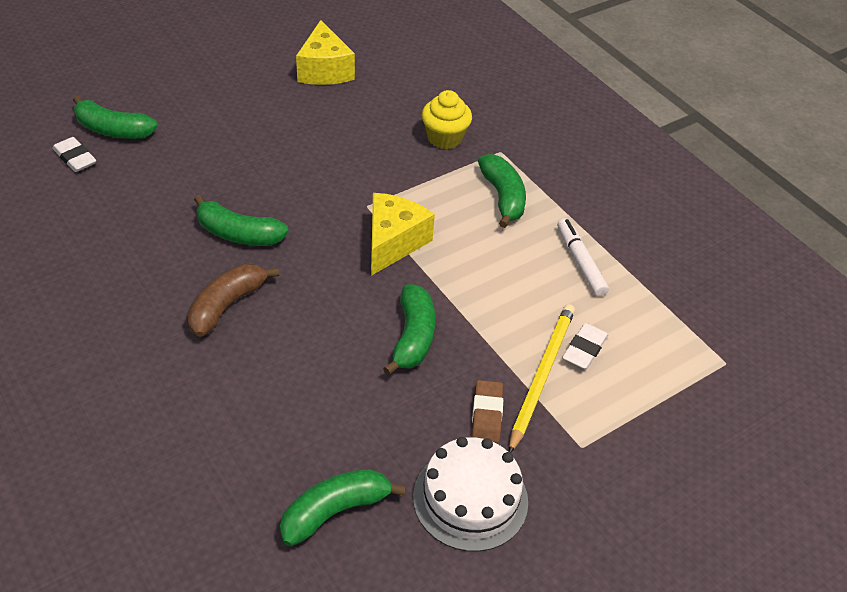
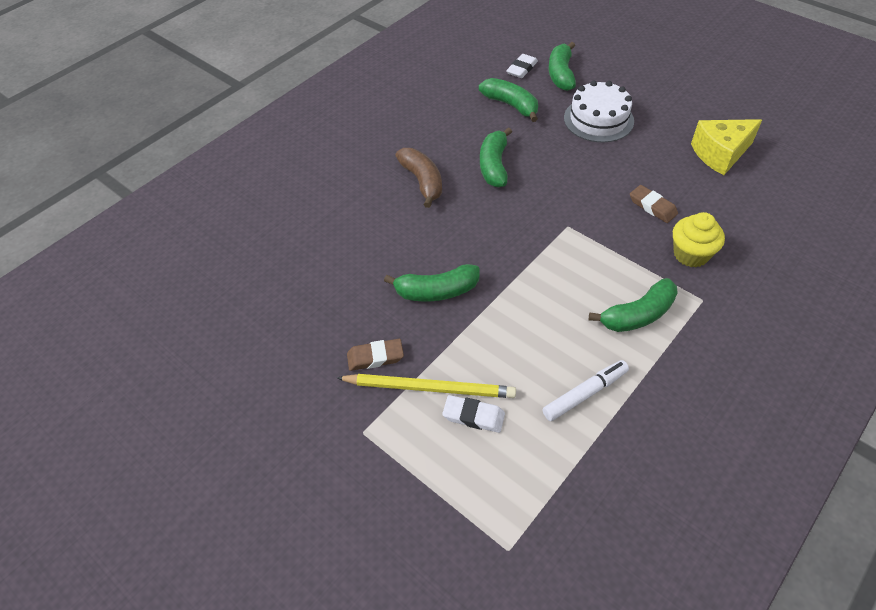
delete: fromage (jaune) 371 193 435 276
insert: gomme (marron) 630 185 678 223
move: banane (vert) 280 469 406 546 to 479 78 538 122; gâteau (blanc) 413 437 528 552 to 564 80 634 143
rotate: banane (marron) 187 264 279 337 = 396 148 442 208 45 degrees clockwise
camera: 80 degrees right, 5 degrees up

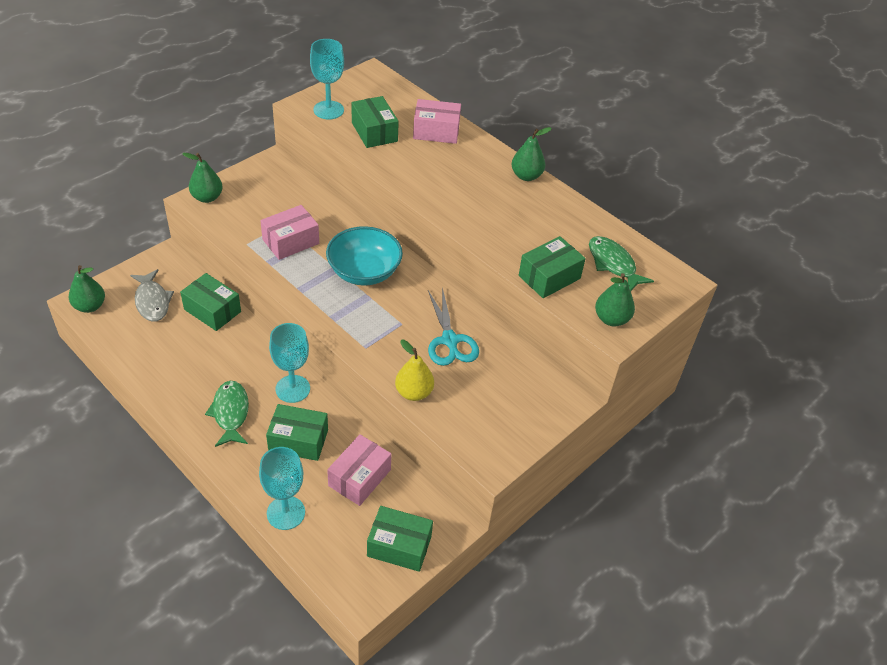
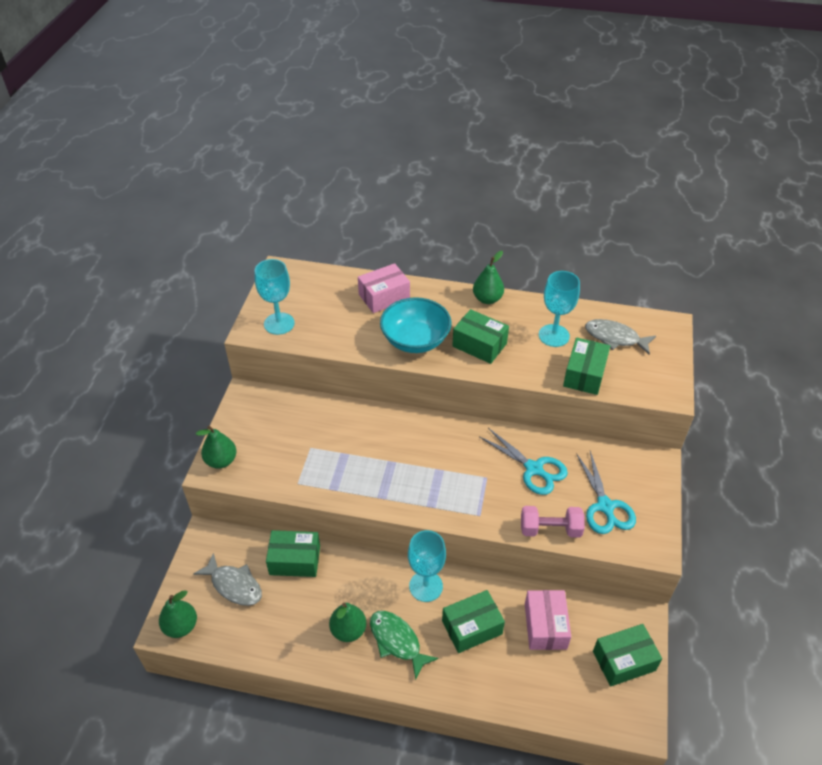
delete: boîte (rose) 260 205 319 260
insert: ciseaux (turquoise) 576 451 636 534
move: verre à pied (turquoise) 259 447 305 530 to 539 271 580 347; bol (turquoise) 326 226 403 286 to 380 297 452 353; boîte (vert) 352 96 399 148 to 452 309 509 364; poire (vert) 595 273 635 326 to 329 603 366 642
replace: poire (jaune) 395 340 434 401 to haltère (rose) 521 506 585 538
recolor: poisson (vert) 589 236 654 291 to poisson (gris) 585 319 656 355
camera: 30 degrees left, 0 degrees up

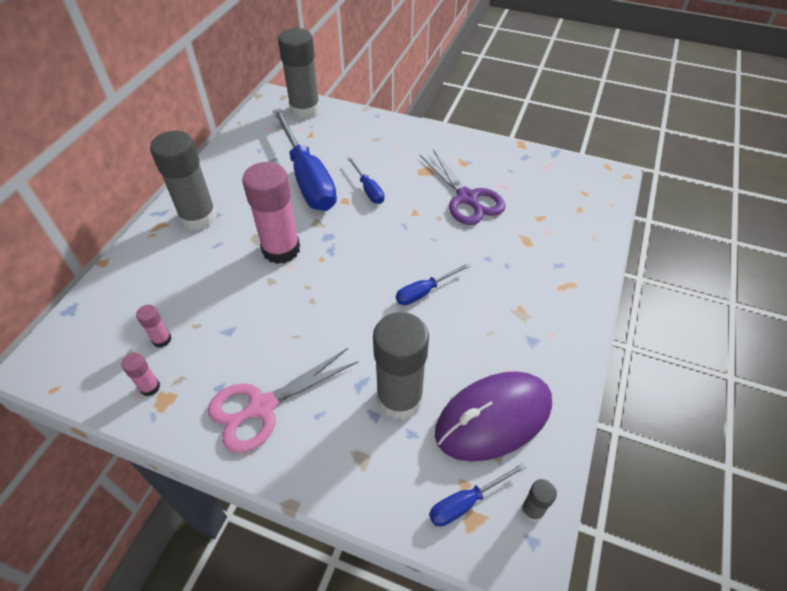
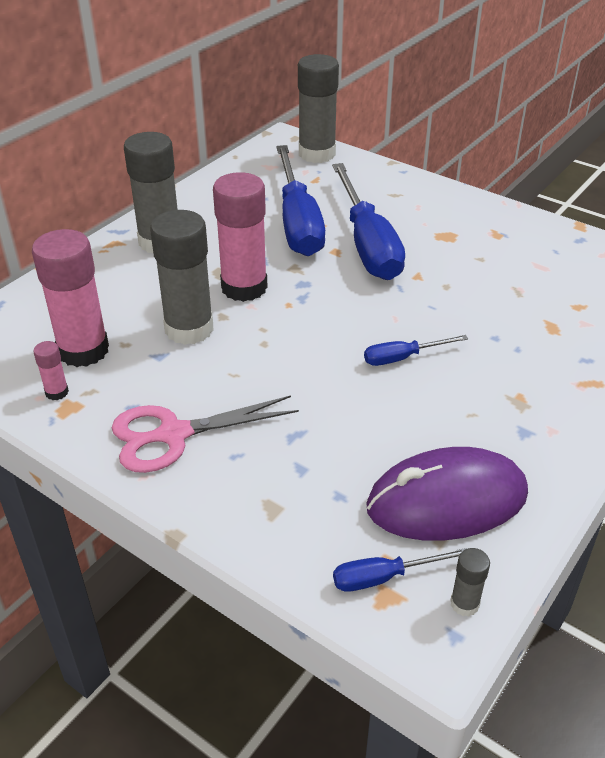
delete: ciseaux (violet) 420 149 505 225
move: bâton de colle (gris) 373 312 429 420 to 150 210 214 345
resize: bâton de colle (rose) 136 305 172 348 = 32 229 109 367 x2.31; tournevis (bleu) 347 156 384 204 = 332 163 405 280 x2.21
camera: 15 degrees right, 10 degrees down

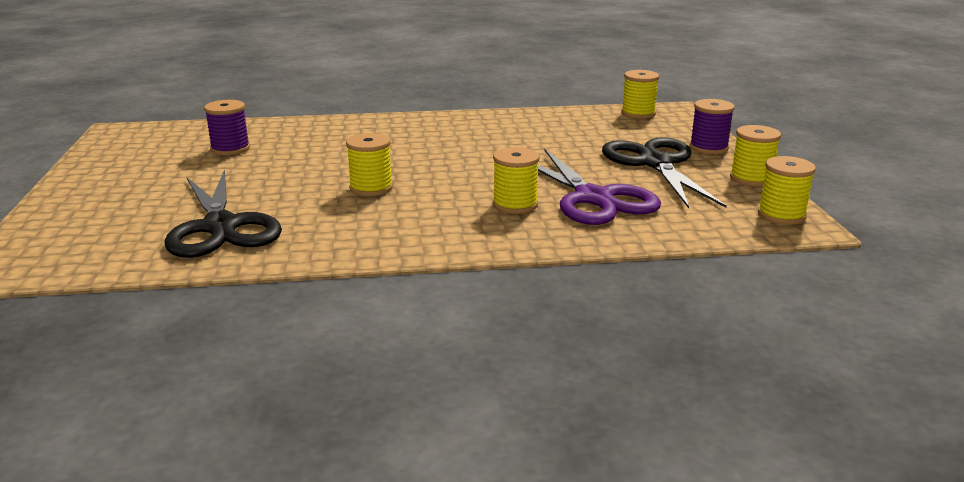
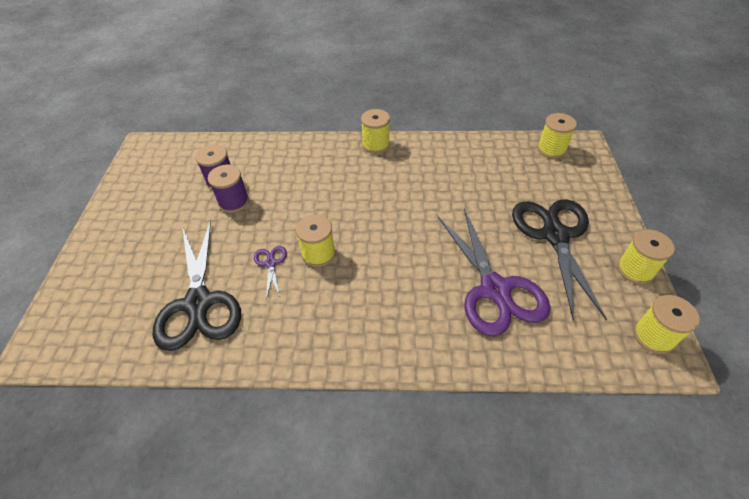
insert: ciseaux (violet) 254 246 287 299
move: bobine (jaune) 493 147 539 214 to 361 109 390 154; bobine (violet) 690 99 735 154 to 208 165 249 213
camera: 10 degrees right, 25 degrees up

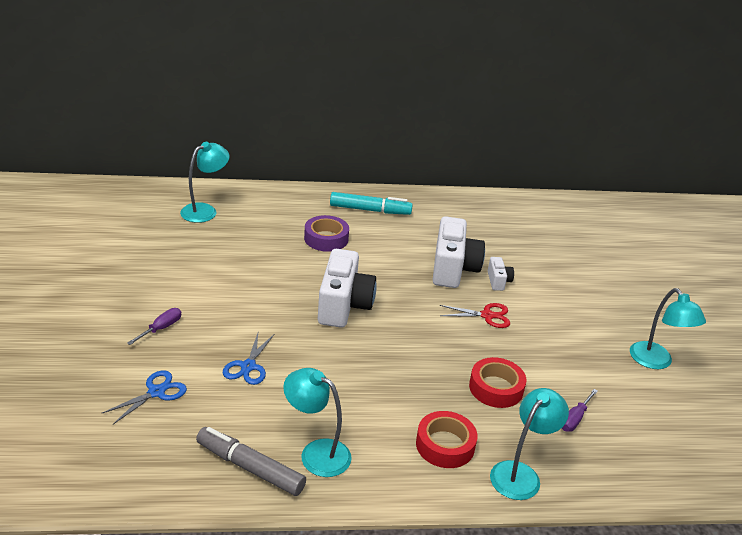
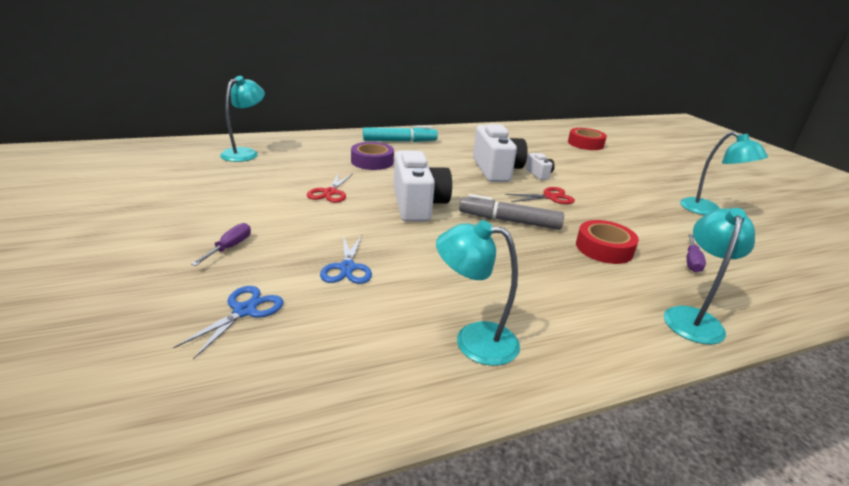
insert: ciseaux (rouge) 307 173 353 203
move: feutre (gris) 196 427 306 496 to 459 194 564 230; ruban adhésif (rouge) 416 411 478 468 to 568 128 607 150
camera: 15 degrees left, 5 degrees down

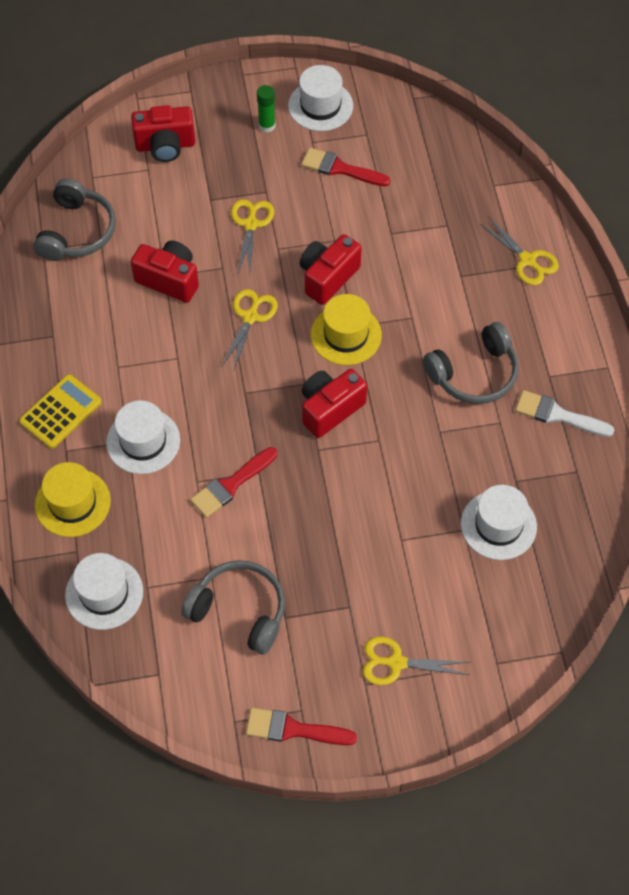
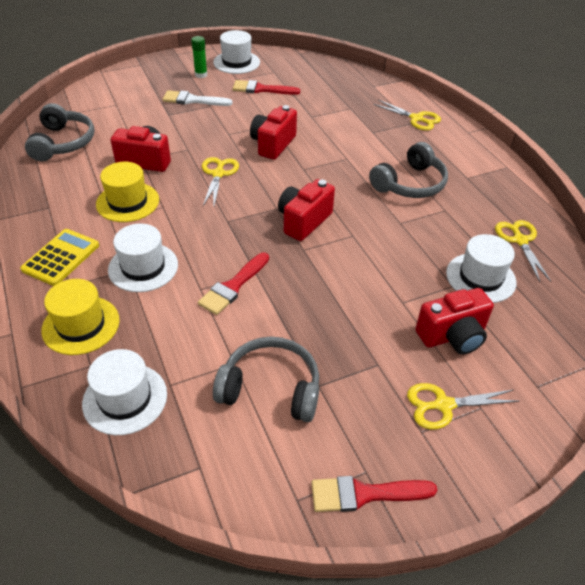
move: appareil photo (rouge) 131 105 195 162 to 415 288 494 354; ciseaux (jaune) 231 199 274 275 to 495 220 551 282; chapeau (jaune) 311 294 382 365 to 96 162 159 222; pinceau (blanc) 515 390 614 437 to 162 90 232 106
camera: 15 degrees left, 15 degrees down

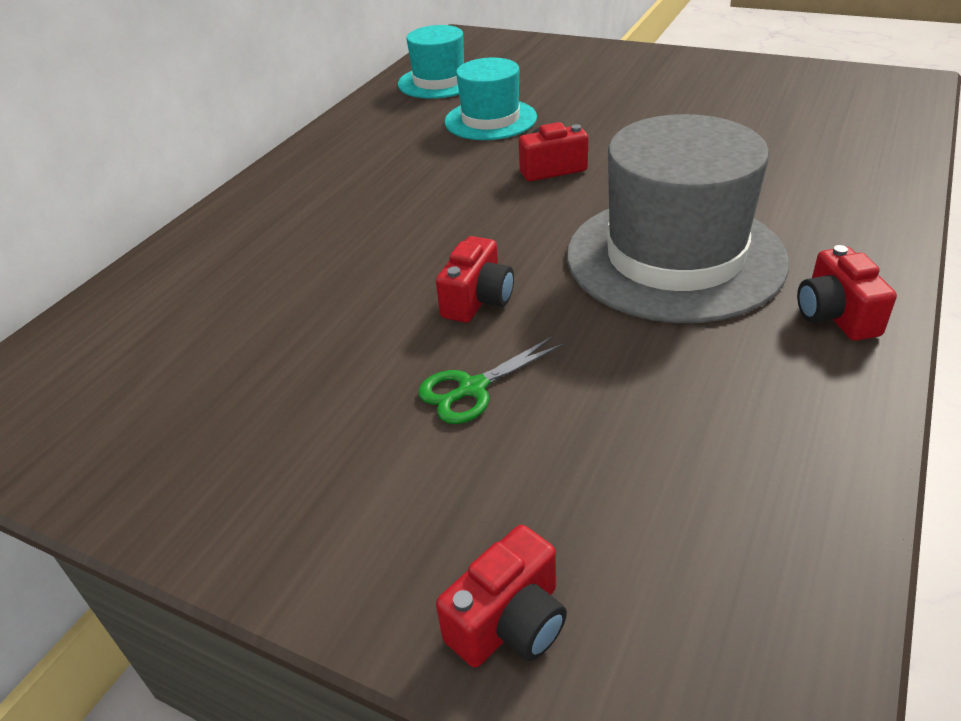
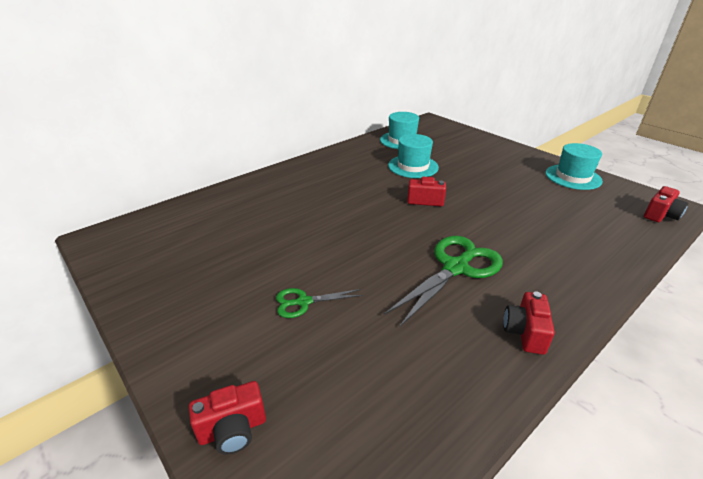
insert: chapeau (turquoise) 546 143 603 190
move: appareil photo (rouge) 436 236 514 323 to 644 186 688 222
replace: chapeau (gris) 567 114 789 323 to ciseaux (vert) 384 236 503 326
camera: 20 degrees right, 5 degrees down

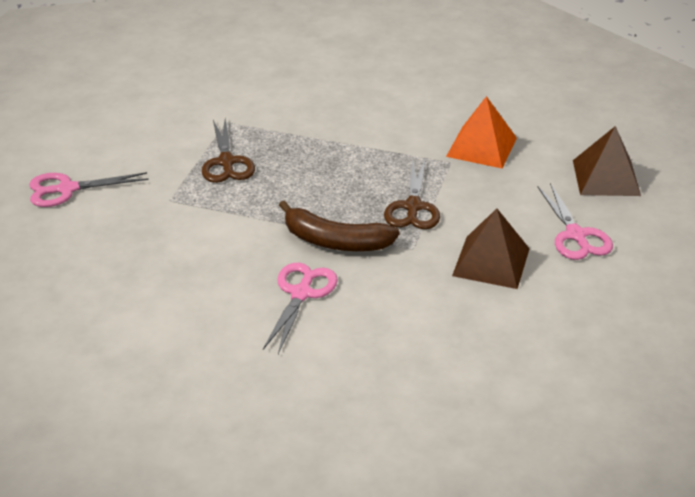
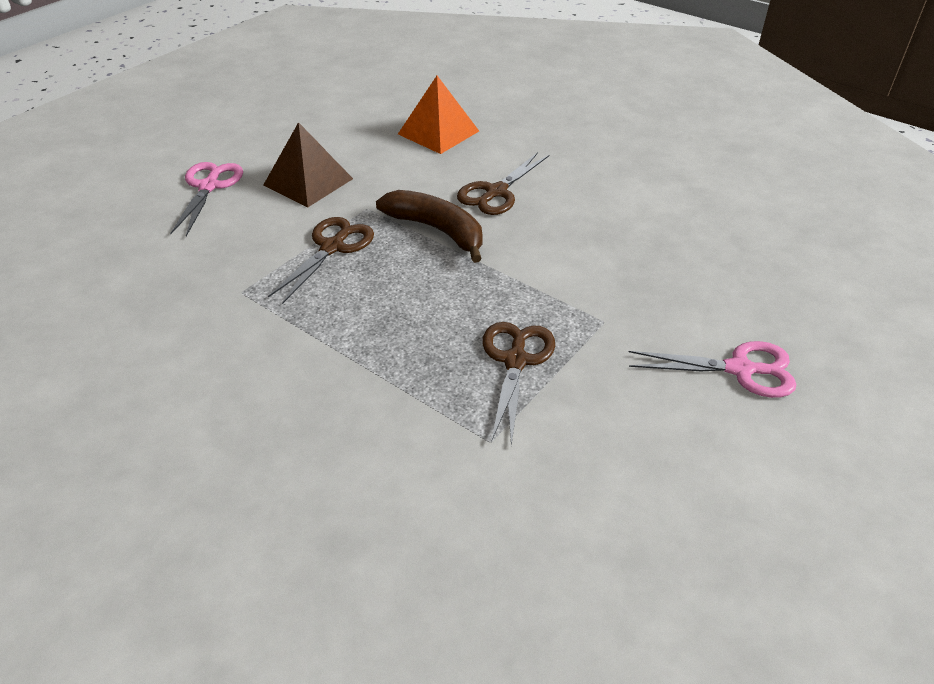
delete: pyramide (marron) 573 126 641 196
move: pyramide (orange) 446 96 517 168 to 398 76 479 154
recolor: ciseaux (rose) 263 263 338 354 to ciseaux (marron) 457 152 549 215
camera: 160 degrees left, 5 degrees up

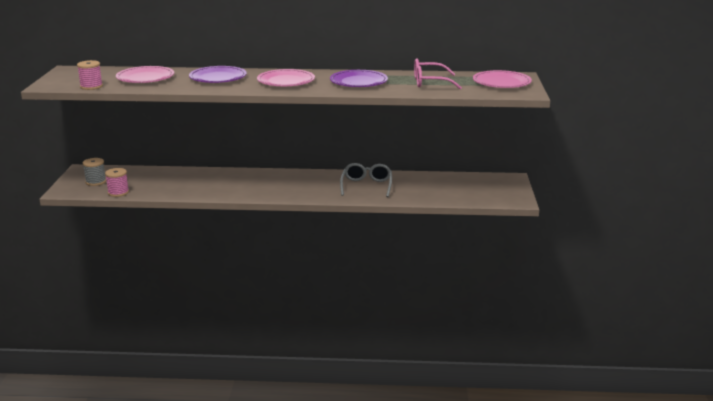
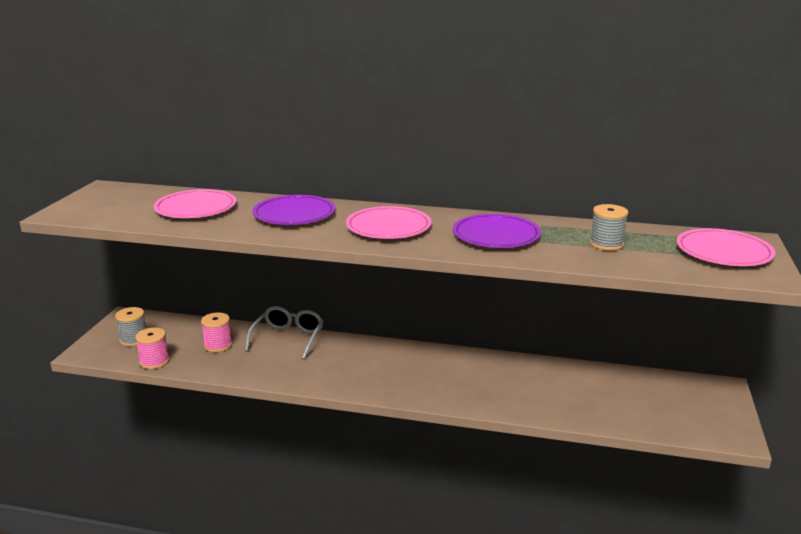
move: bobine (rose) 77 60 103 90 to 201 313 232 352; lunettes (gris) 340 163 392 197 to 245 306 323 359
replace: lunettes (rose) 414 58 462 89 to bobine (gris) 590 204 629 251
camera: 10 degrees right, 0 degrees up

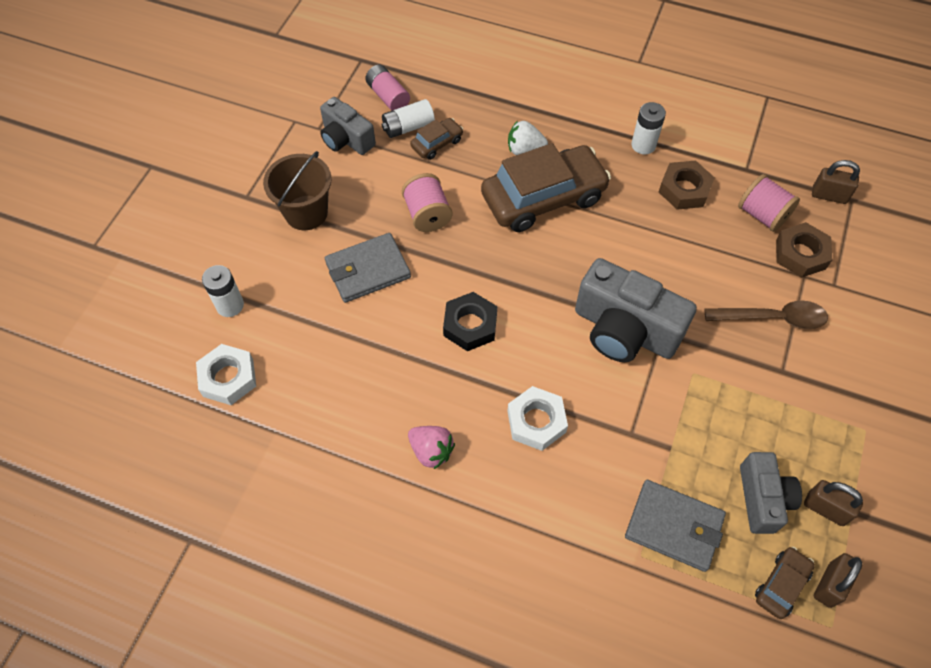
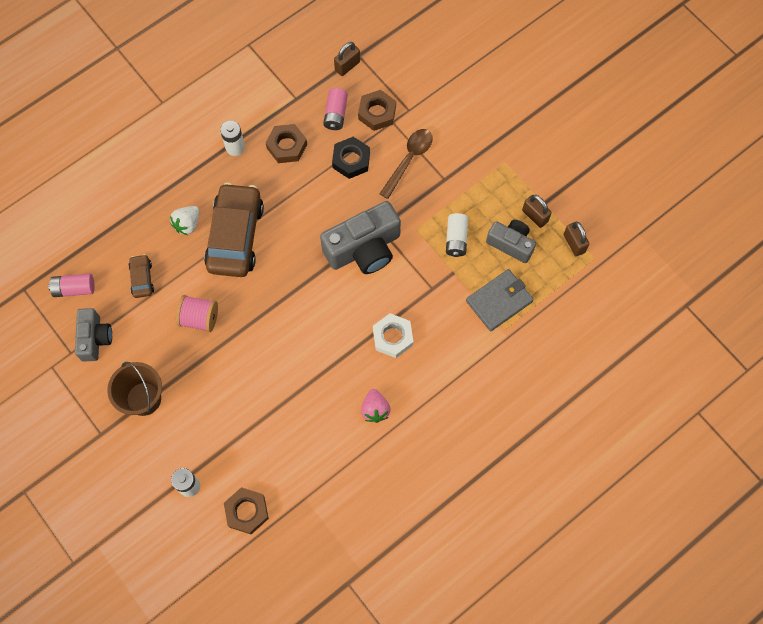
delete: portefeuille (gris) 325 233 411 303; voiture (marron) 755 547 815 619
move: pile (blanc) 381 99 435 138 to 446 213 468 257; écrou (noir) 443 292 497 351 to 332 137 370 179
replace: bobine (rose) 738 174 800 232 to pile (rose) 323 88 348 130
recolor: écrou (blanc) 196 344 256 405 to écrou (marron) 224 487 269 534
rotate: appareil photo (gris) 320 97 376 155 = 75 308 112 362 75 degrees counterclockwise; fraise (rose) 408 426 455 469 = 361 389 391 423 105 degrees clockwise; cadenas (marron) 804 480 863 526 = 522 195 552 228 75 degrees clockwise
camera: 60 degrees left, 10 degrees up

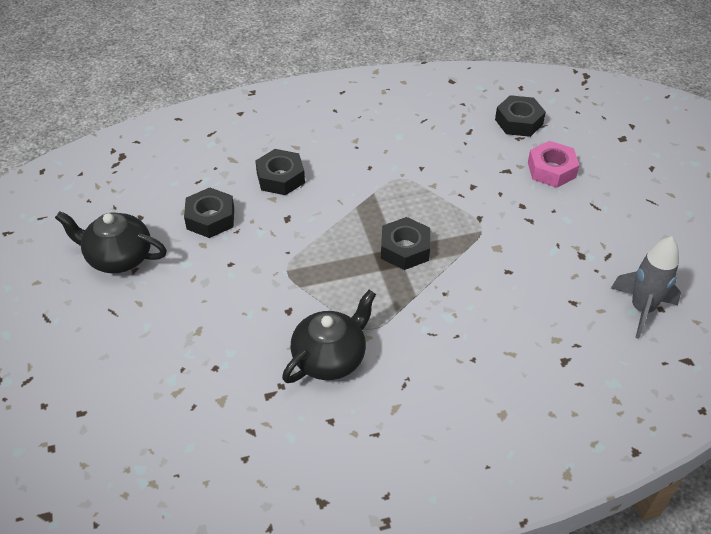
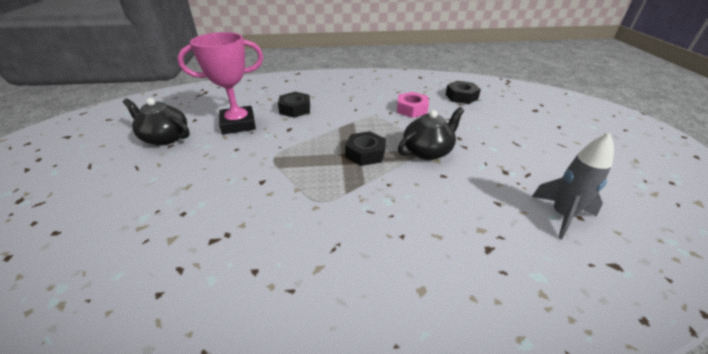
move: théière (noir) 282 290 376 383 to 398 107 464 160; écrou (rose) 528 141 580 188 to 397 92 429 118
replace: écrou (noir) 184 187 234 238 to trophée (rose) 177 32 263 134
camera: 10 degrees right, 10 degrees down

